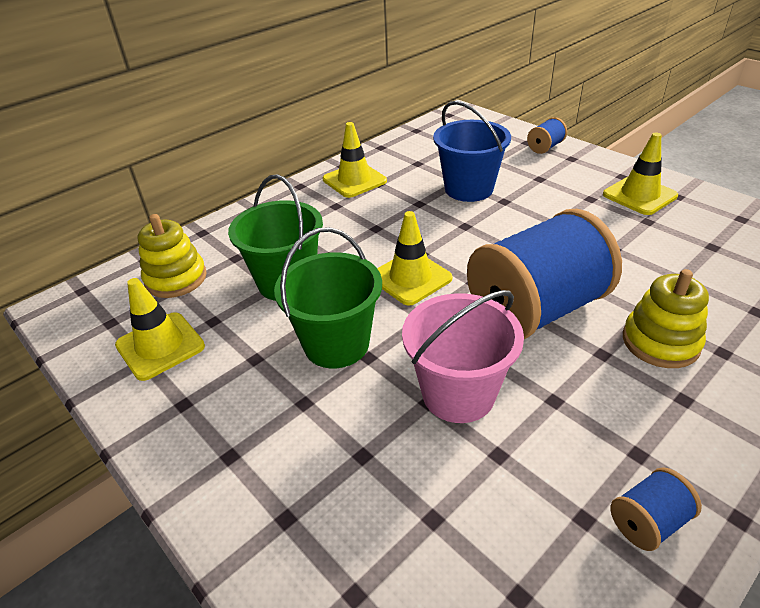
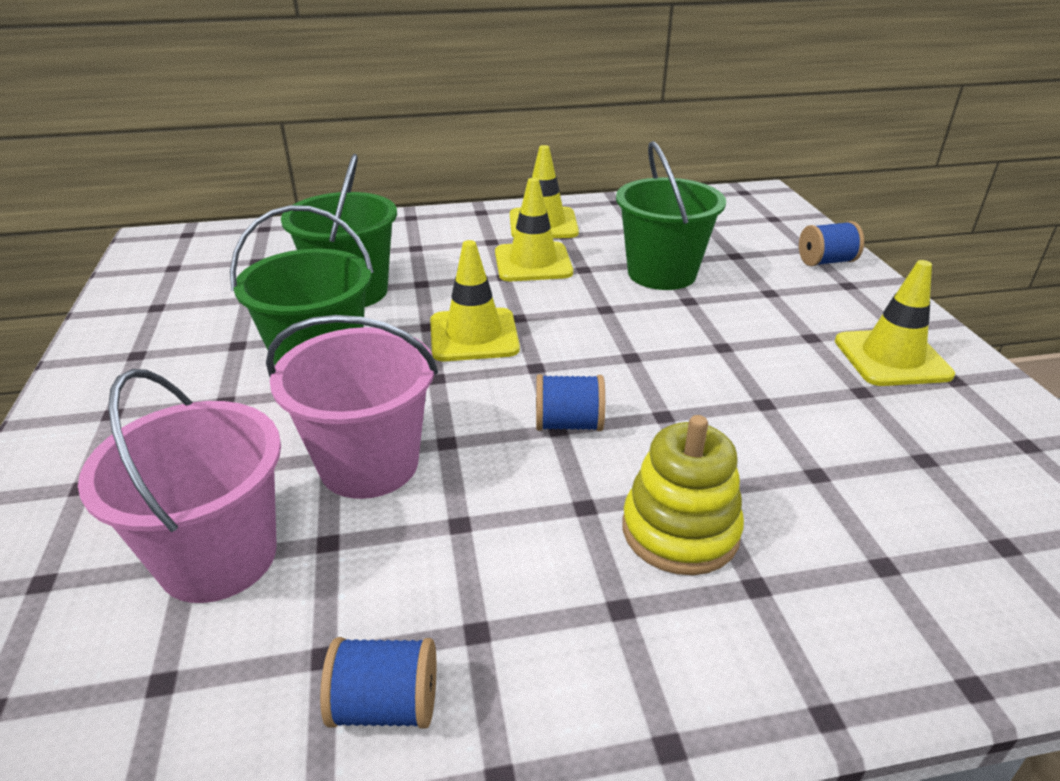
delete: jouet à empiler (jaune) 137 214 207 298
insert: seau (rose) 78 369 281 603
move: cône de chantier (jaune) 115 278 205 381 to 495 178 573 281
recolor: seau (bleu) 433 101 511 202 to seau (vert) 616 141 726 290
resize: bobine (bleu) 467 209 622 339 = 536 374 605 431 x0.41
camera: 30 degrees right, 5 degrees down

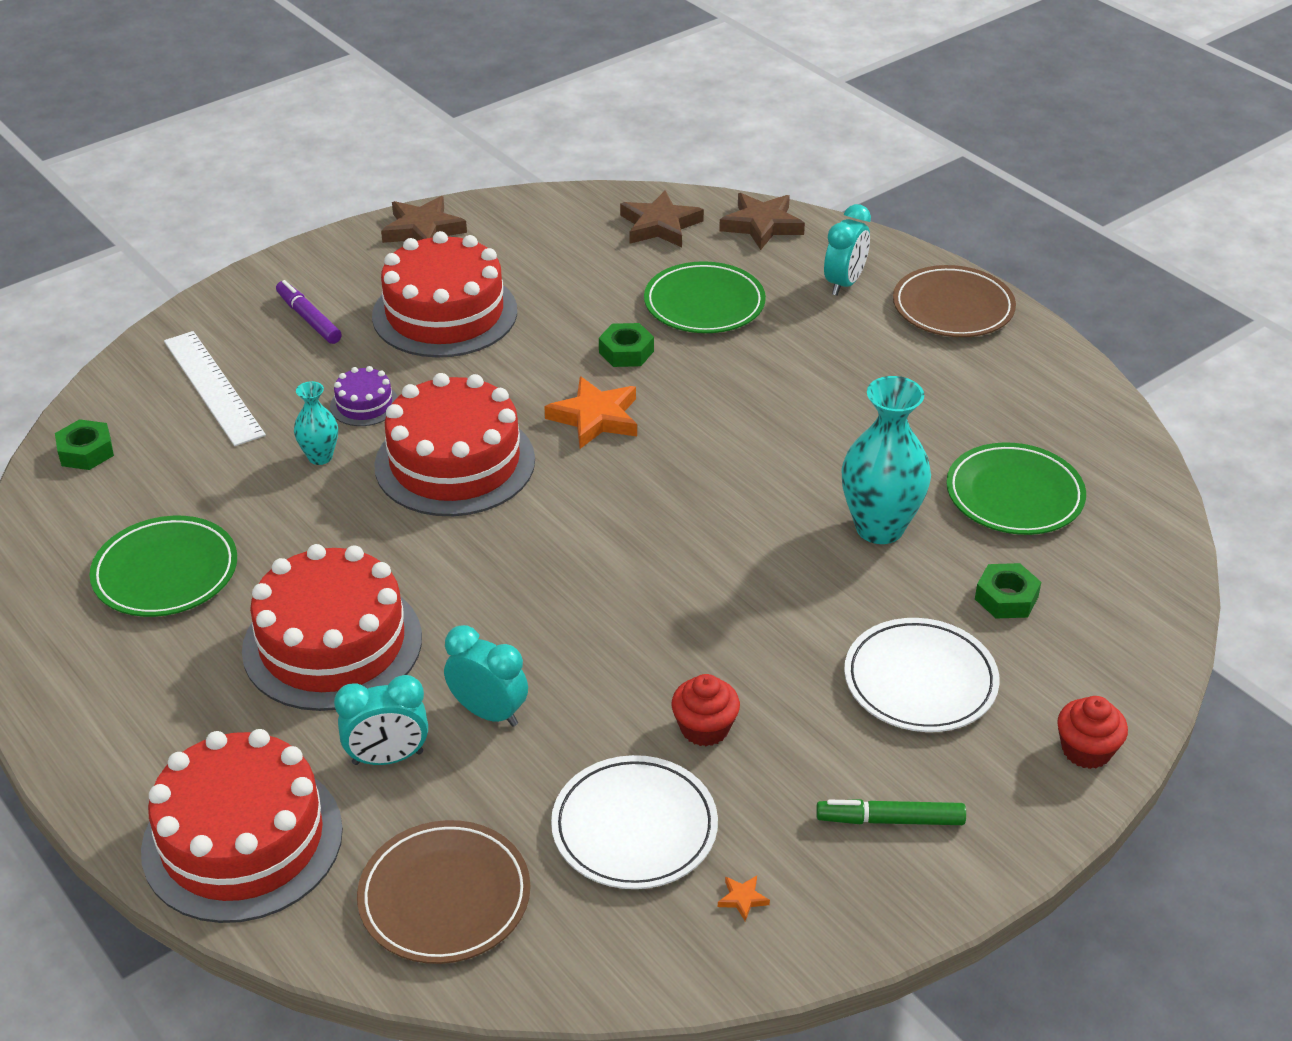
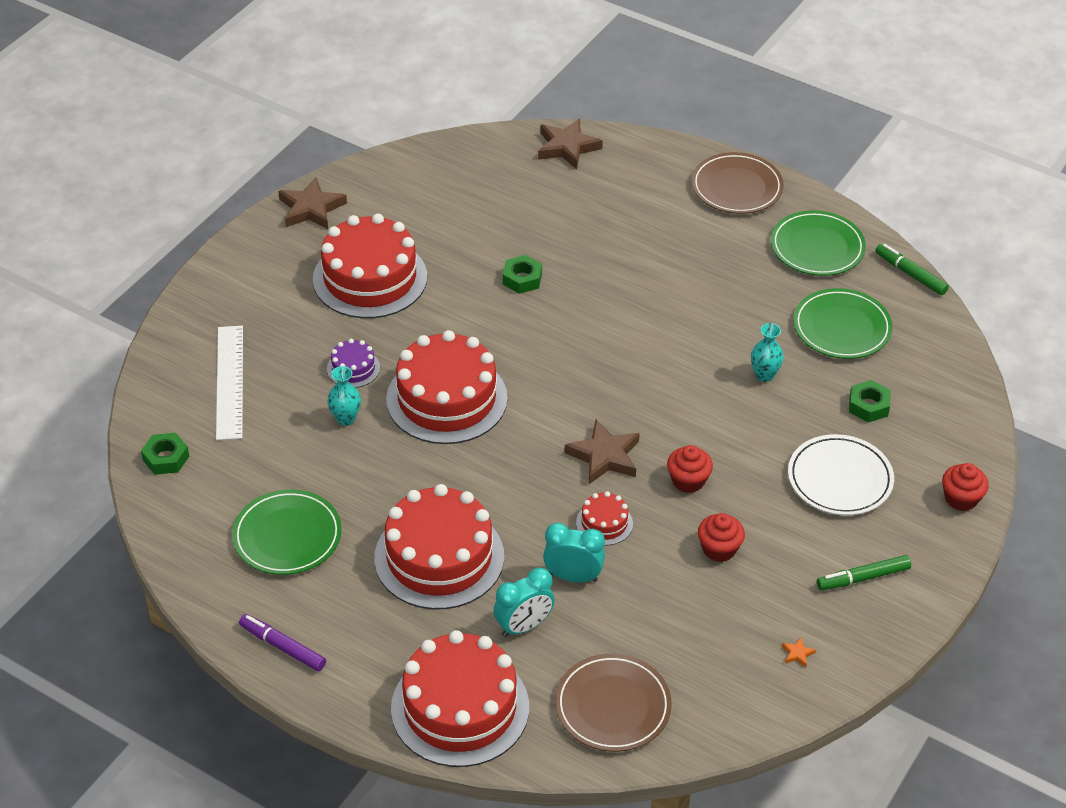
delete: étoile (orange) 544 376 637 449; assiette (blanc) 551 755 718 889; réveil (turquoise) 824 204 871 296
insert: gâteau (rouge) 576 491 633 546; muffin (rouge) 667 445 713 493; feutre (vert) 875 244 949 295
move: feutre (violet) 276 280 342 344 to 239 614 326 671; étoile (marron) 620 190 704 247 to 565 419 640 484; assiette (vert) 644 261 766 333 to 771 210 866 276
rotate: règle (blanc) 164 331 266 446 = 216 326 243 440 45 degrees clockwise
resize: vase (turquoise) 841 376 931 544 = 751 323 784 382 x0.52
camera: 20 degrees left, 5 degrees up

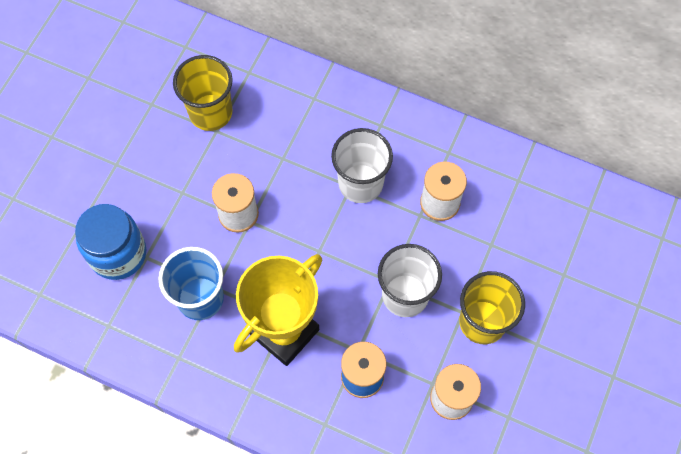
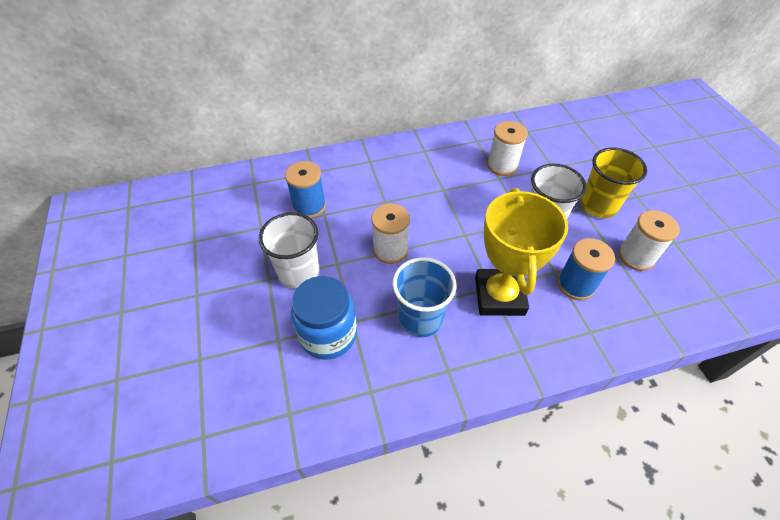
move: gobelet (blanc) 331 128 393 203 to 259 212 320 289
replace: gobelet (jaune) 173 55 233 131 to bobine (bleu) 285 161 326 219
camera: 40 degrees left, 15 degrees down

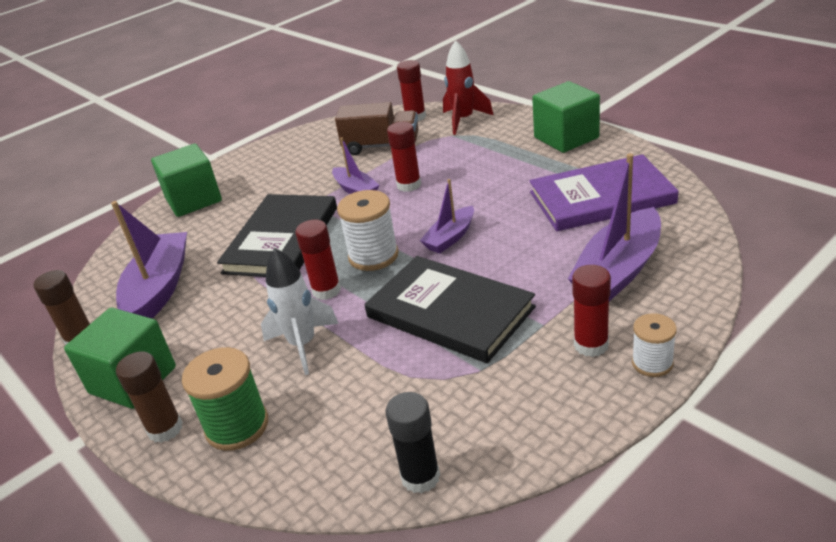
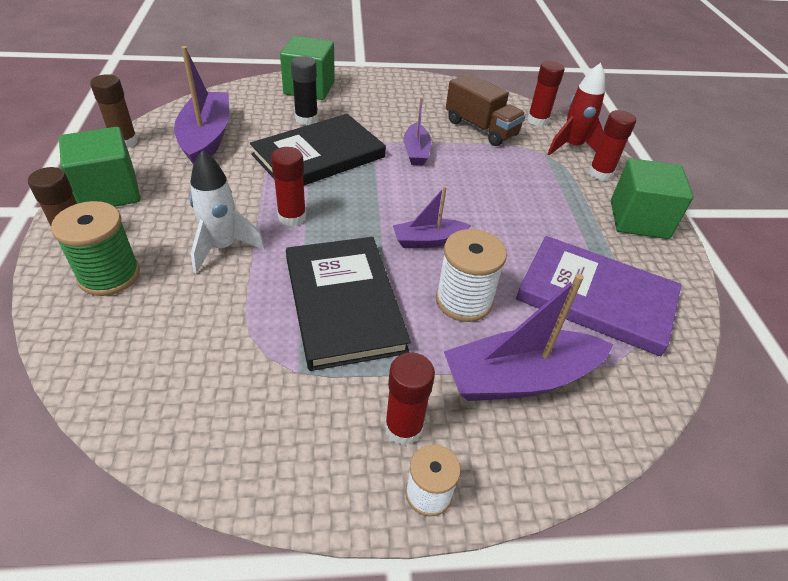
move: bobine (blanc) 337 190 399 271 to 436 229 507 322; bâton de colle (noir) 386 392 440 494 to 291 56 318 125; bâton de colle (rouge) 387 122 421 192 to 588 110 636 181
rotate: bateau (violet) 111 201 187 319 = 174 46 229 164 45 degrees counterclockwise
camera: 30 degrees right, 10 degrees up

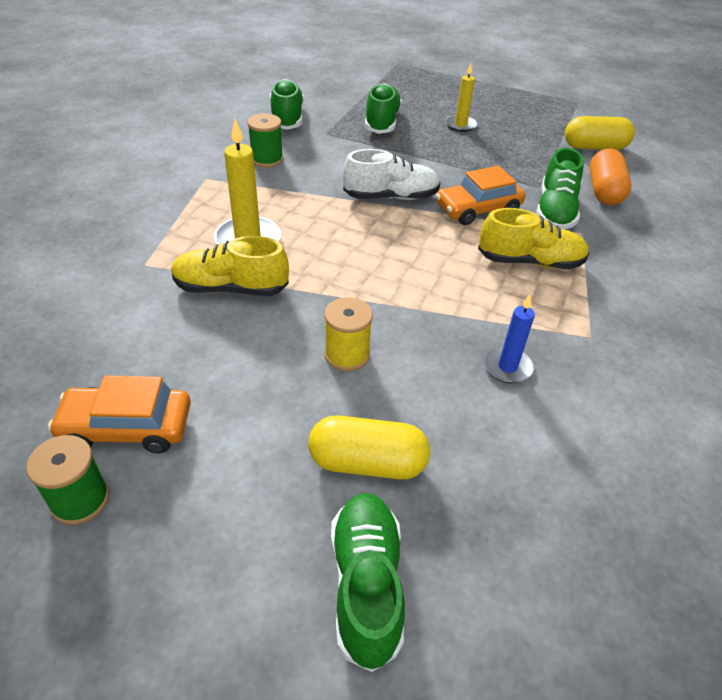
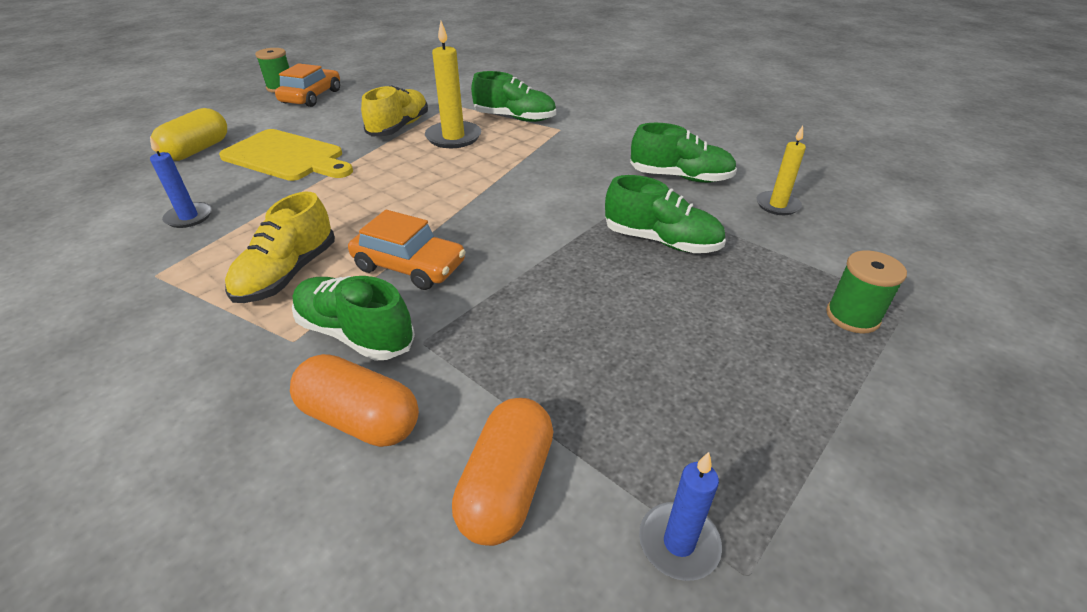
delete: chaussure (blanc) 343 149 440 200
insert: bougie (bleu) 639 452 722 581
move: bobine (vert) 247 113 283 168 to 826 250 907 334; chaussure (vert) 331 493 405 672 to 471 71 556 122; bougie (jaune) 445 63 477 132 to 757 126 806 215
replace: bobine (jaune) 324 297 373 371 to planche à découper (jaune) 219 129 353 181
recolor: gélule (jaune) 565 116 635 150 to gélule (orange) 452 398 553 546
rotate: voiture (orange) 436 166 525 225 = 348 210 466 290 120 degrees clockwise
camera: 110 degrees right, 5 degrees down

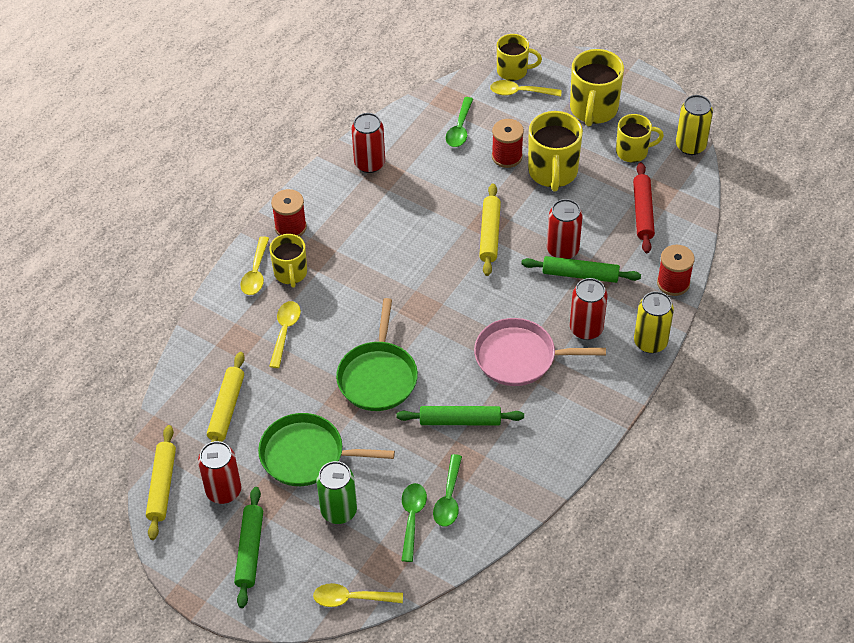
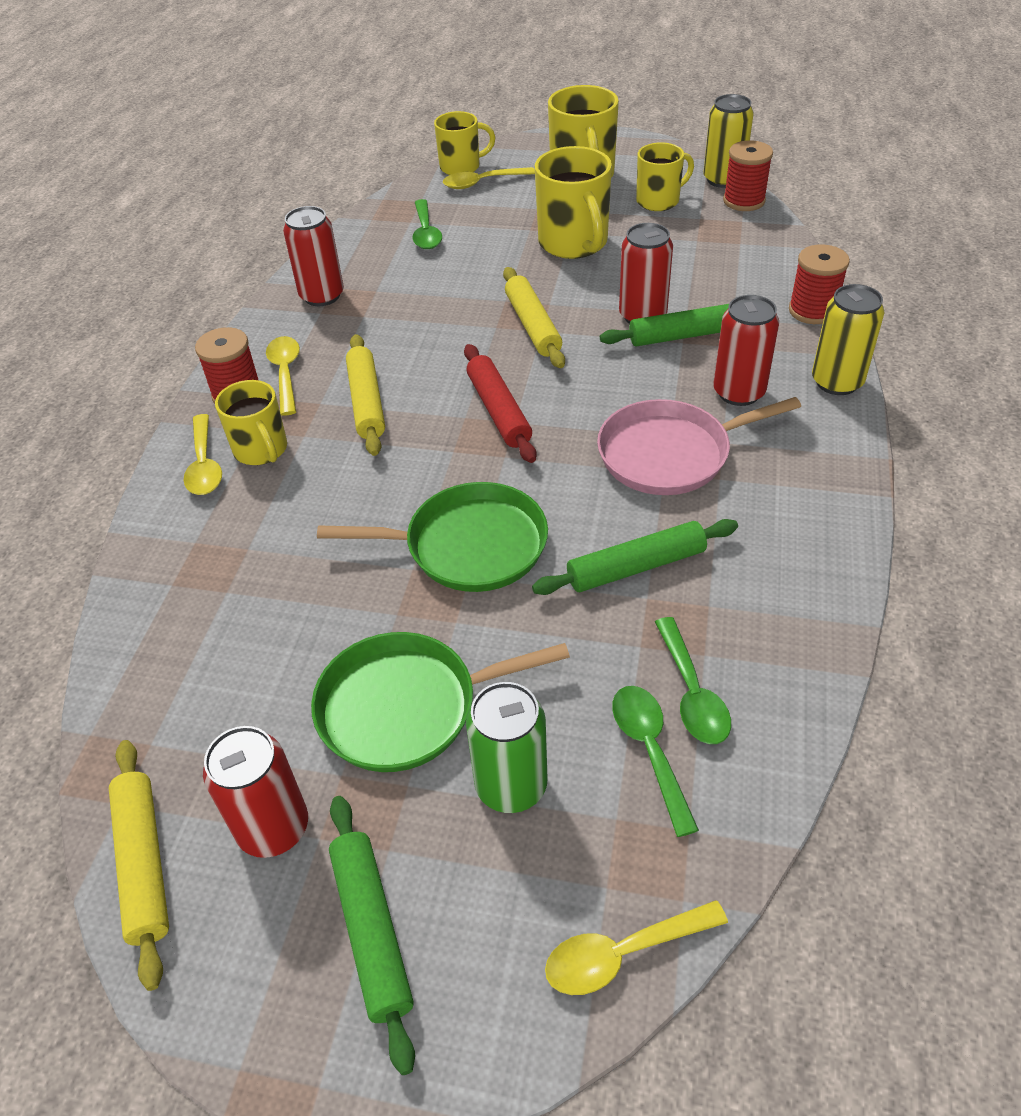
move: rouleau à pâtisserie (jaune) 207 352 245 442 to 346 334 385 456; cuillère (jaune) 269 301 301 368 to 266 336 300 416; bobine (rouge) 492 119 524 168 to 723 140 773 211; rouleau à pâtisserie (rouge) 633 162 655 253 to 464 344 536 463
rotate: poêle (vert) 336 298 418 411 = 317 482 548 592 75 degrees counterclockwise
camera: 20 degrees left, 5 degrees down

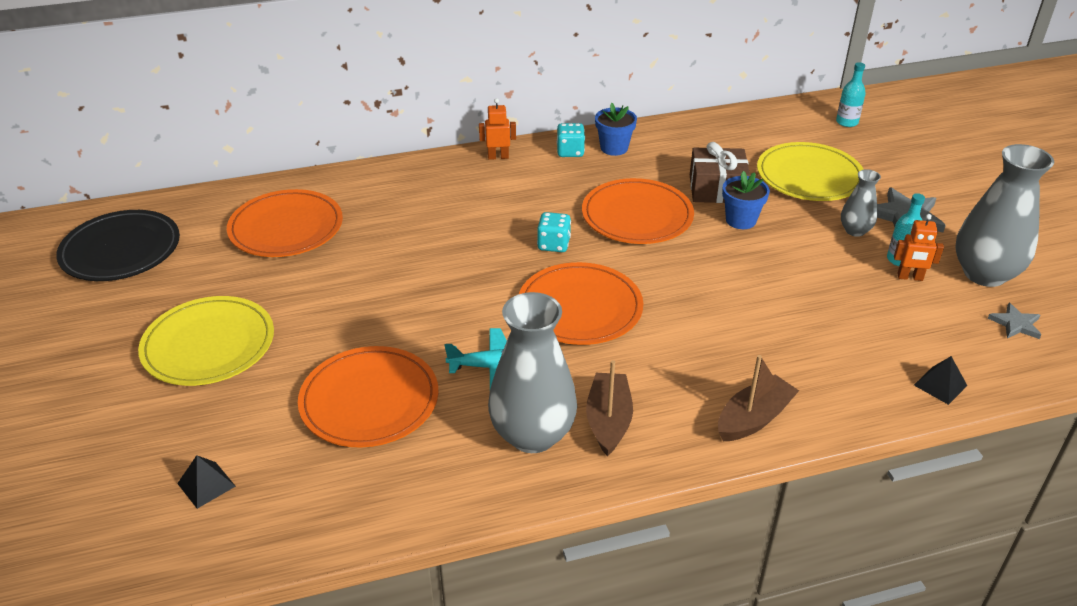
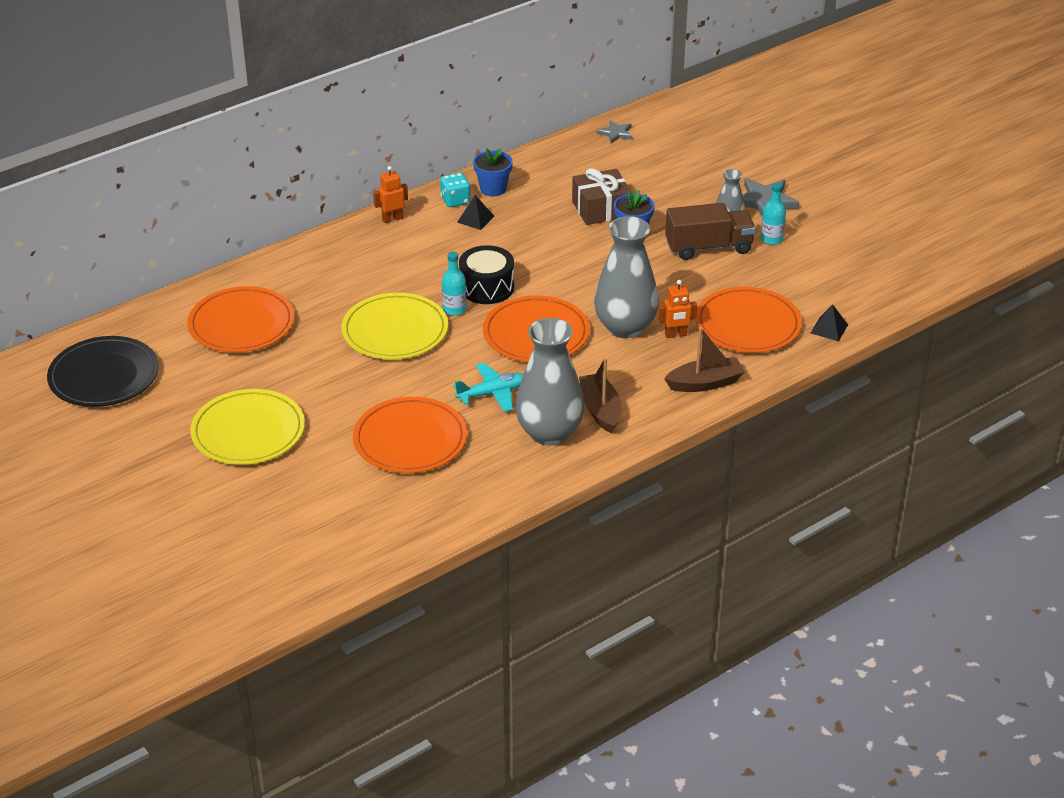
insert: camion (marron) 665 203 756 260
move: pyramide (noir) 177 455 236 509 to 457 195 494 230; assiette (orange) 582 178 694 244 to 695 287 802 353; assiette (jaune) 757 142 864 201 to 341 293 448 360; bouteille (turquoise) 836 62 866 127 to 442 252 467 316; robot (orange) 894 214 944 281 to 659 280 697 338; vase (gris) 955 144 1054 287 to 594 216 659 338; étoile (gris) 988 303 1041 339 to 597 120 633 143
replace: dé (turquoise) 537 212 571 252 to tambour (noir) 459 245 514 304
rotate: bateau (marron) 718 355 799 441 = 664 327 745 392 45 degrees clockwise
camera: 20 degrees left, 0 degrees up

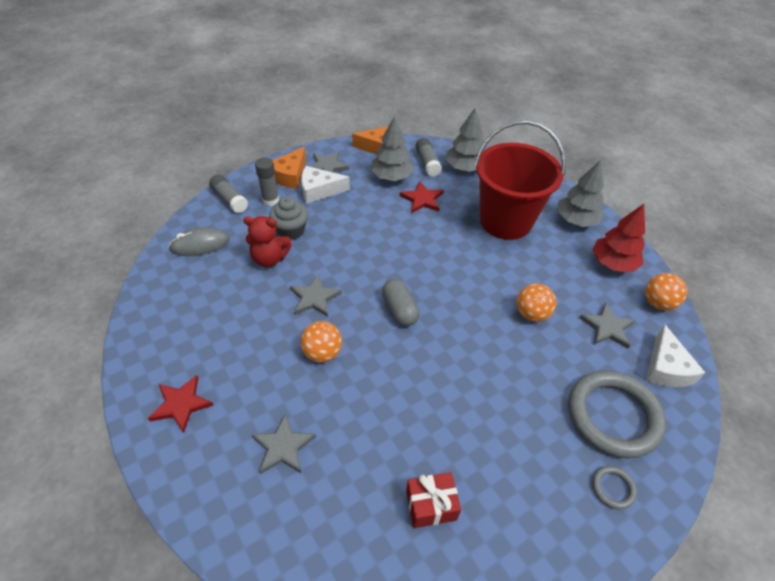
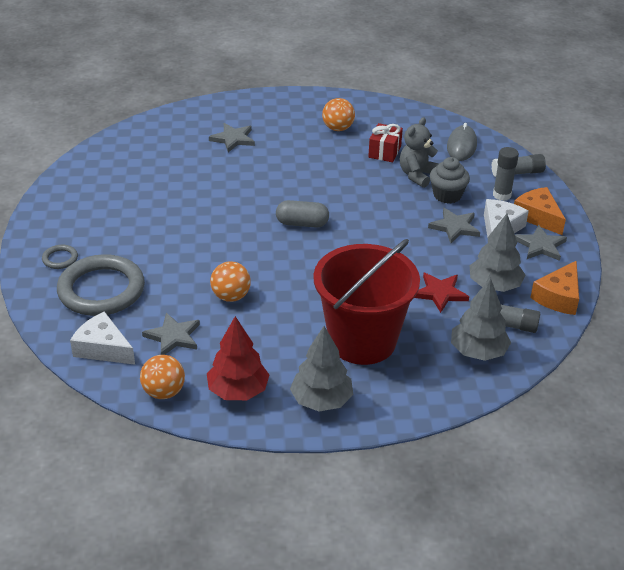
delete: étoile (rouge) 148 375 213 433
move: étoile (gris) 290 274 342 317 to 428 208 480 243; balle (orange) 301 321 342 363 to 322 98 355 131; cadeau (rouge) 406 472 461 528 to 368 123 403 162
recolor: ours en peluche (rouge) 243 216 292 267 to ours en peluche (gris) 400 117 439 188
camera: 120 degrees right, 10 degrees down

